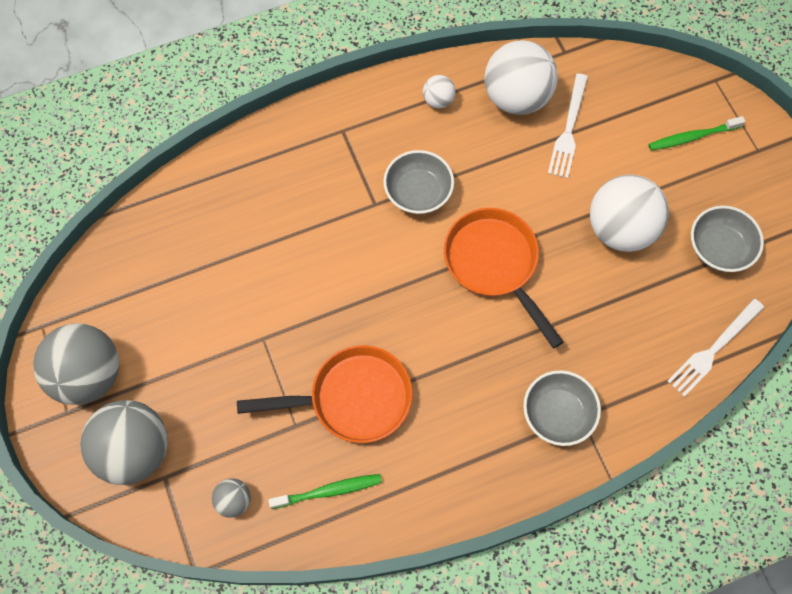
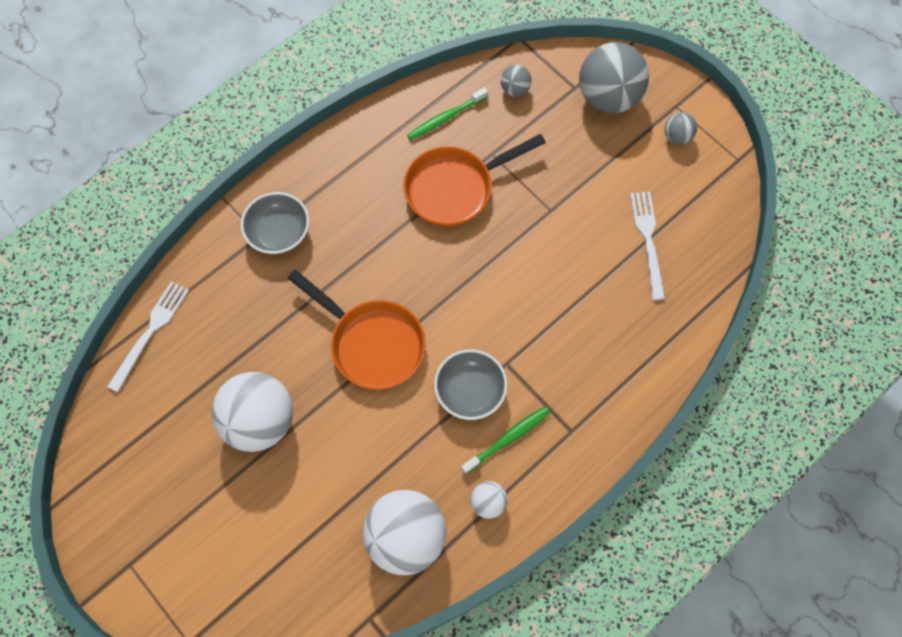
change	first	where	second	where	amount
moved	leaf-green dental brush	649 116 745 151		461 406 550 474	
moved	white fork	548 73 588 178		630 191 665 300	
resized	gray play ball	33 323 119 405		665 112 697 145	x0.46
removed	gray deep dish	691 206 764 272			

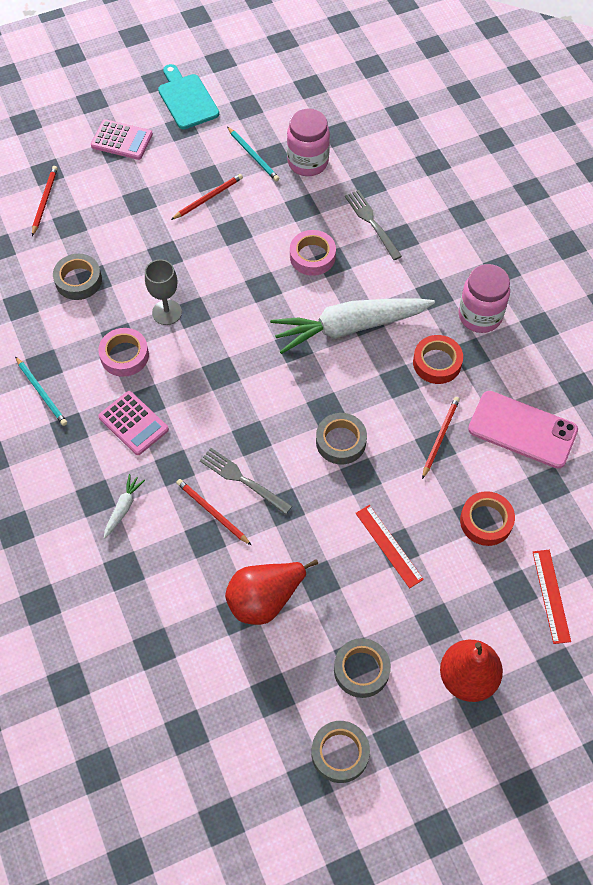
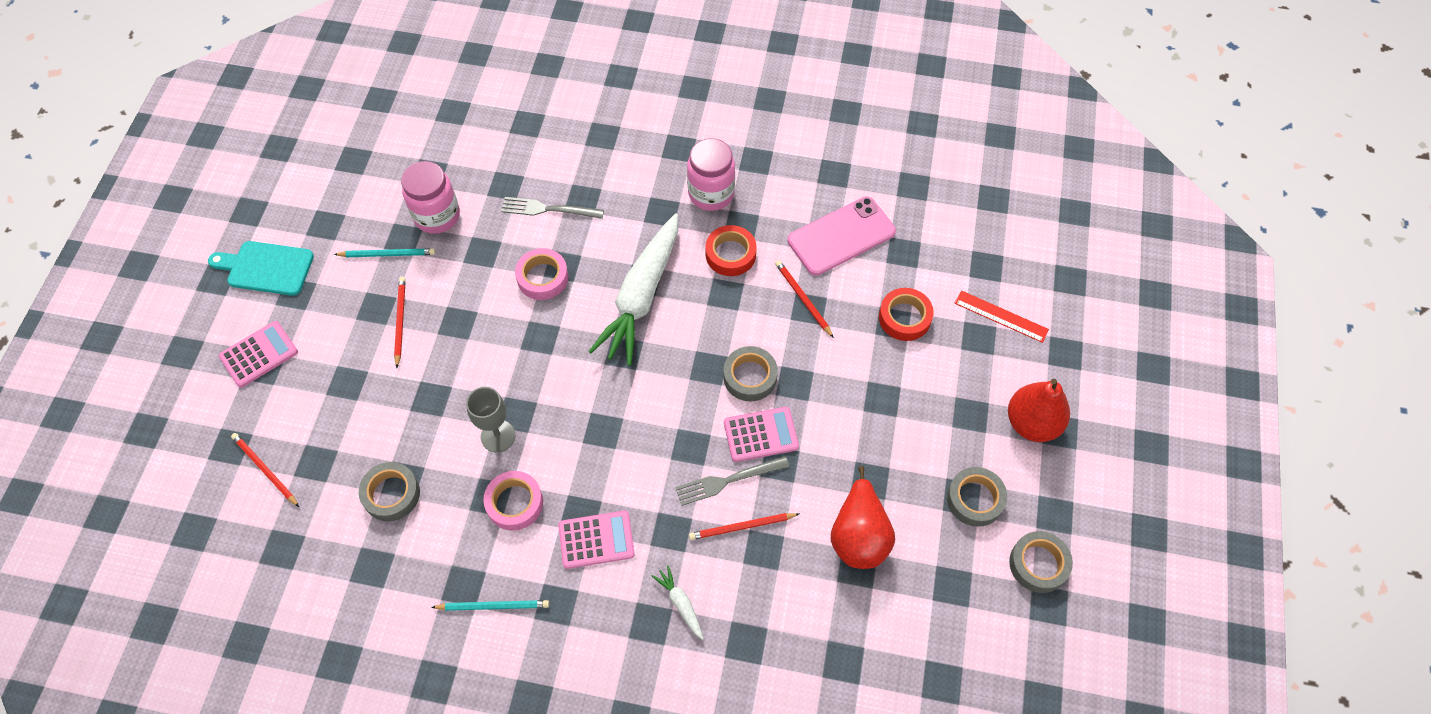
change	first	where	second	where	amount
added			rosy adding machine	724 407 799 462	
removed	scarlet ruler	355 505 424 588			

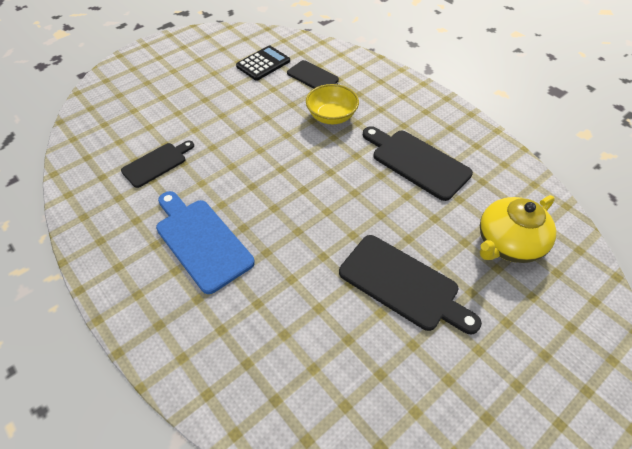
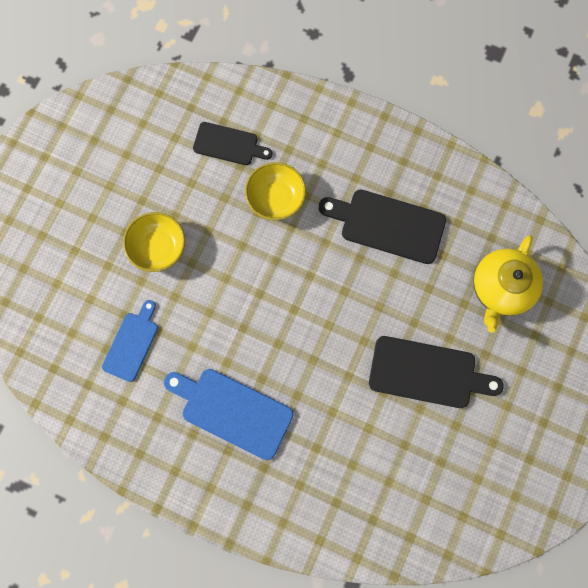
change	first	where	second	where	amount
recoloured	black bread board	121 141 194 188	blue bread board	102 300 158 382	
added			bright yellow deep dish	123 212 185 272	
removed	black adding machine	236 46 290 81			

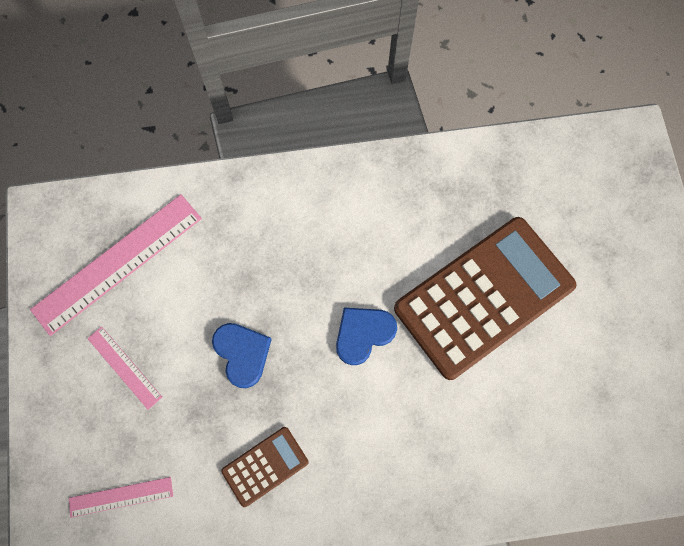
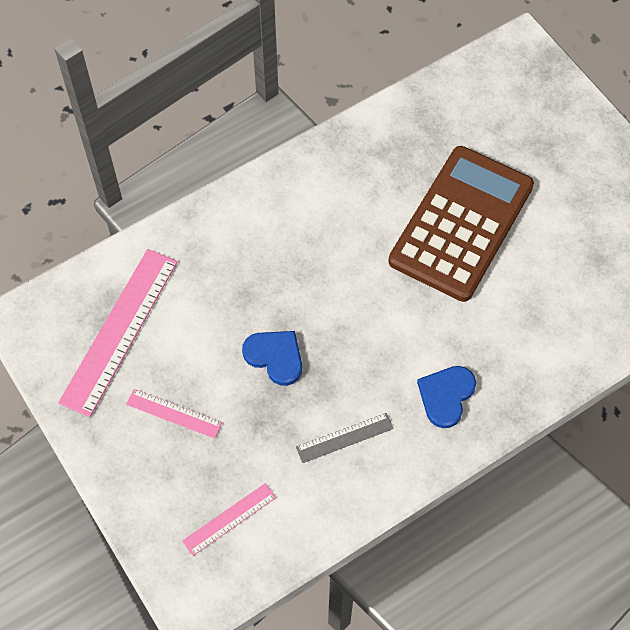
change	first	where	second	where	amount
replaced	brown adding machine	221 427 309 507	gray ruler	296 413 394 463	
moved	blue heart	336 308 397 365		417 366 476 428	

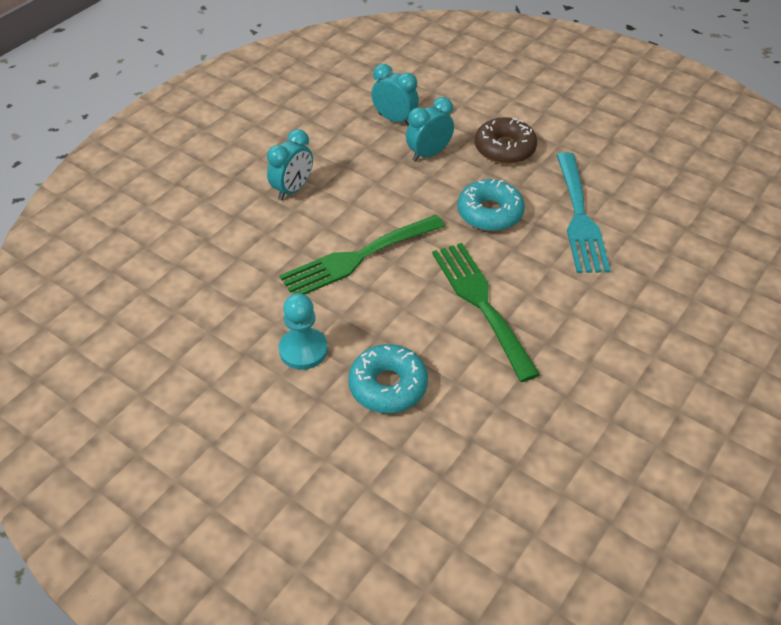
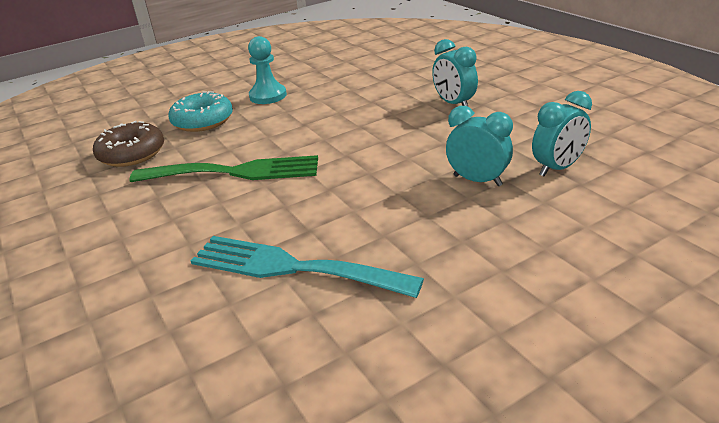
change	first	where	second	where	amount
moved	brown glazed donut	475 117 537 164		93 121 164 167	
turned	aqua clock	406 97 454 162		446 106 513 186	45 degrees counterclockwise
removed	leaf-green fork	279 215 445 295			
removed	aqua glazed donut	457 179 525 231			

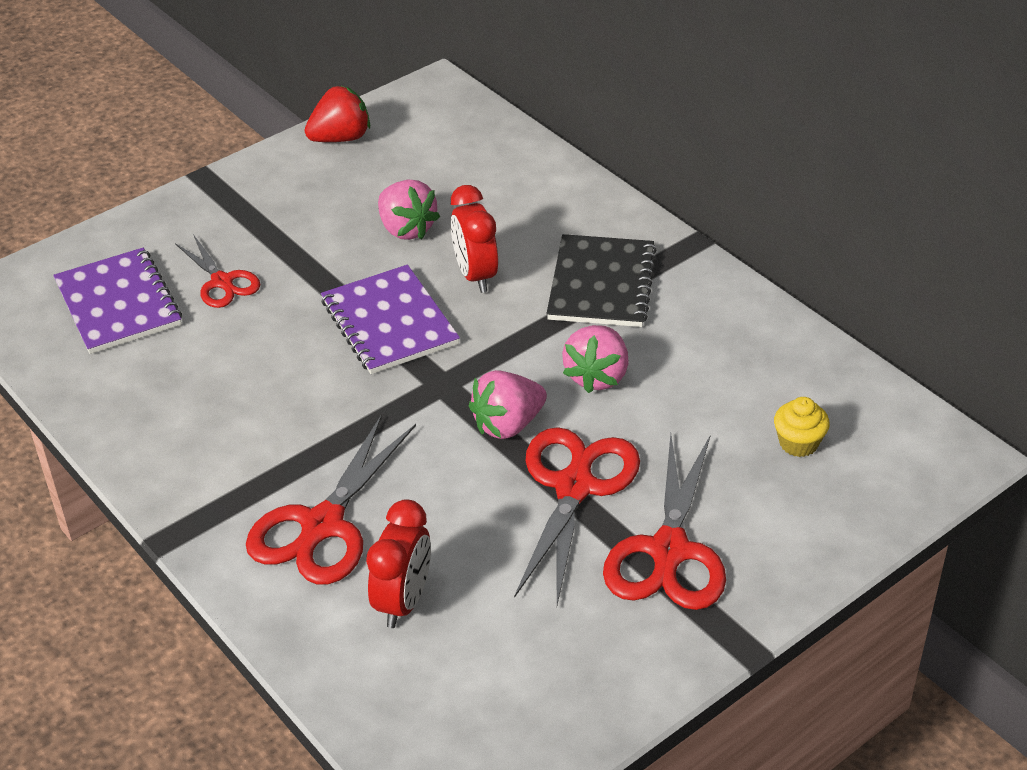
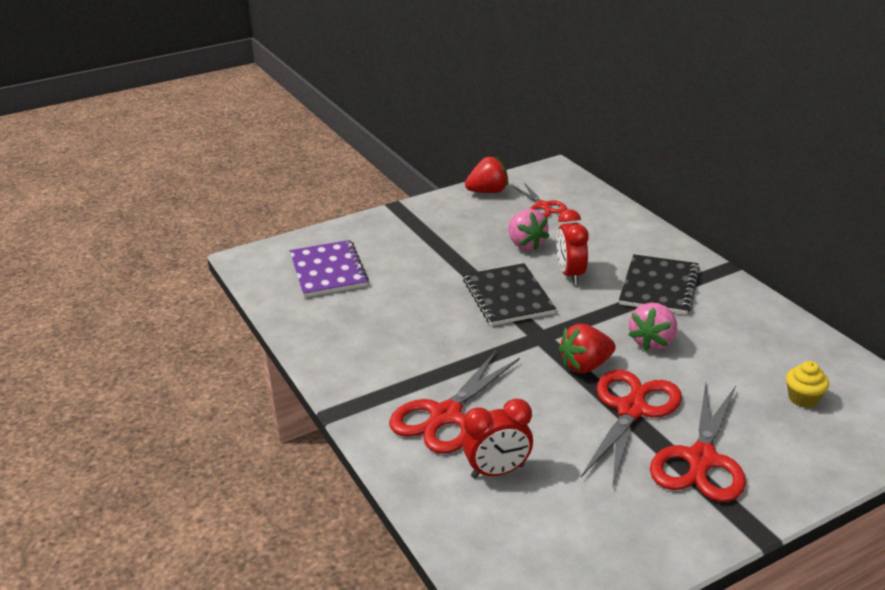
change	first	where	second	where	amount
turned	scarlet clock	366 499 431 628		462 398 533 478	45 degrees clockwise
recoloured	royal purple notebook	321 265 460 374	black notebook	463 263 556 326	
moved	scarlet scissors	175 234 261 308		513 183 567 218	
recoloured	rosy strawberry	469 370 547 439	scarlet strawberry	559 324 616 373	

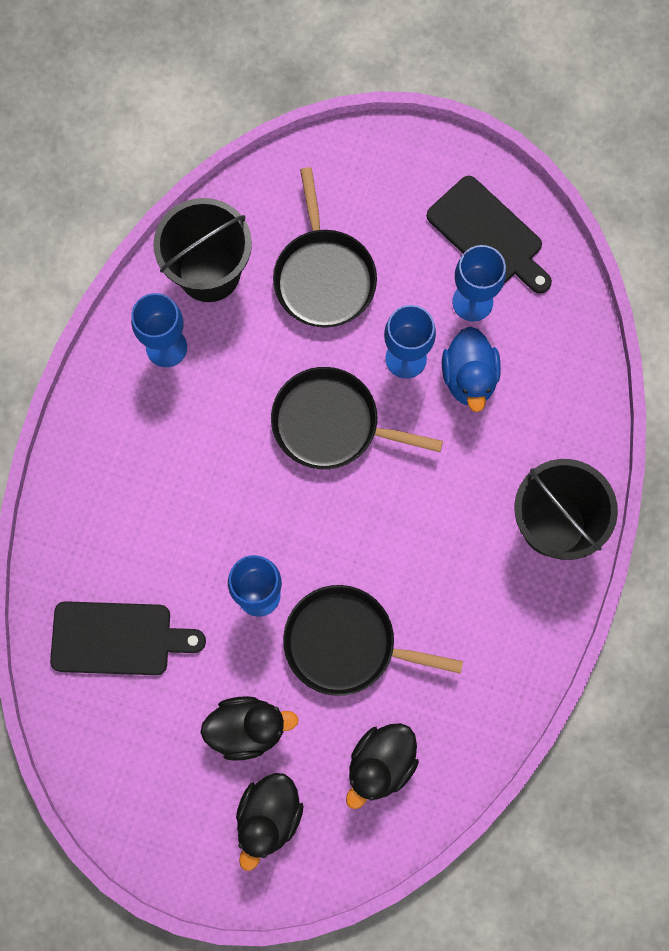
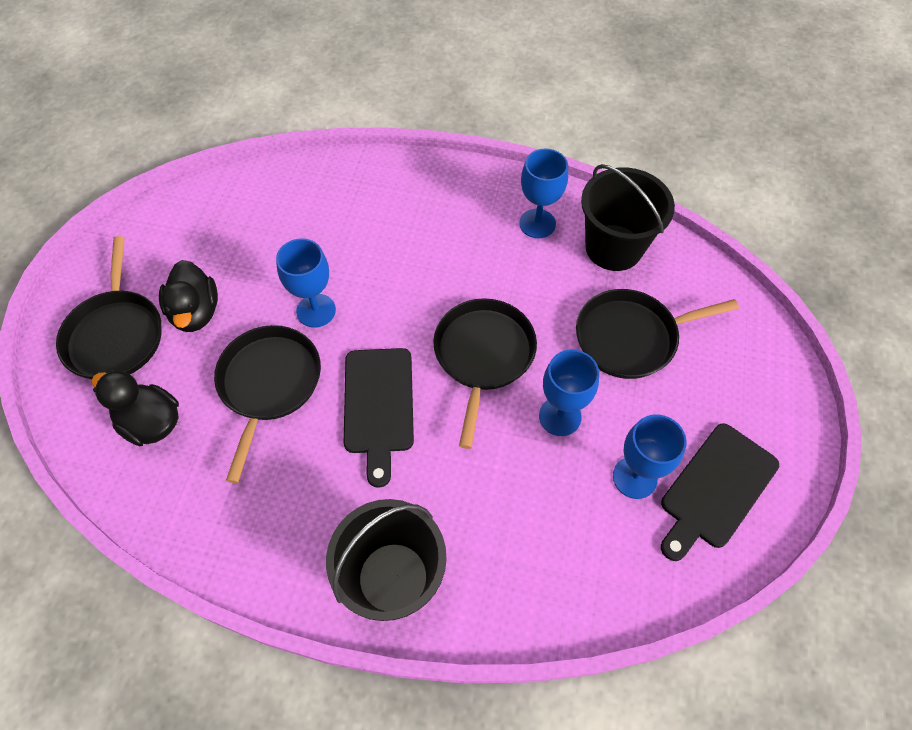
change	first	where	second	where	amount
replaced	black toy duck	236 773 304 871	black frying pan	56 236 161 379	
moved	black bread board	50 601 206 675		344 348 414 488	
removed	blue toy duck	442 327 501 412			

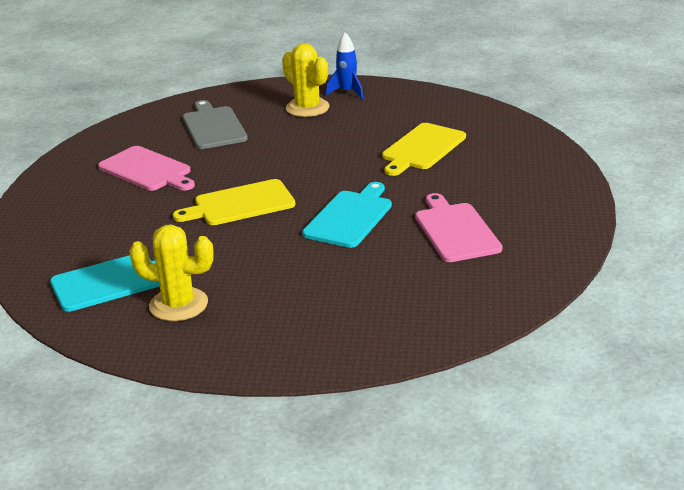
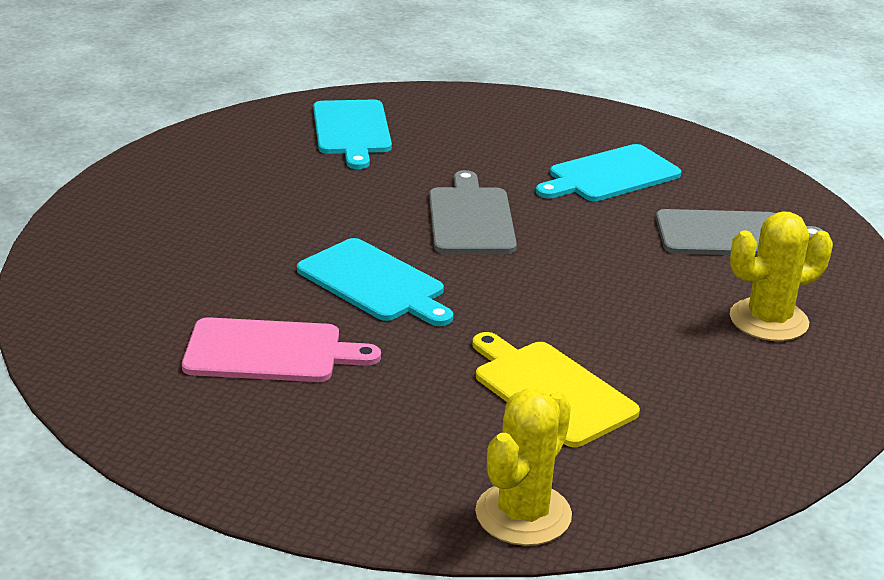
change	first	where	second	where	amount
recoloured	bright yellow bread board	173 179 296 225	gray bread board	429 170 517 254	
moved	bright yellow cactus	129 224 214 321		475 388 572 546	
recoloured	rosy bread board	98 146 195 191	aqua bread board	536 144 682 201	
removed	blue toy rocket	326 33 363 99			

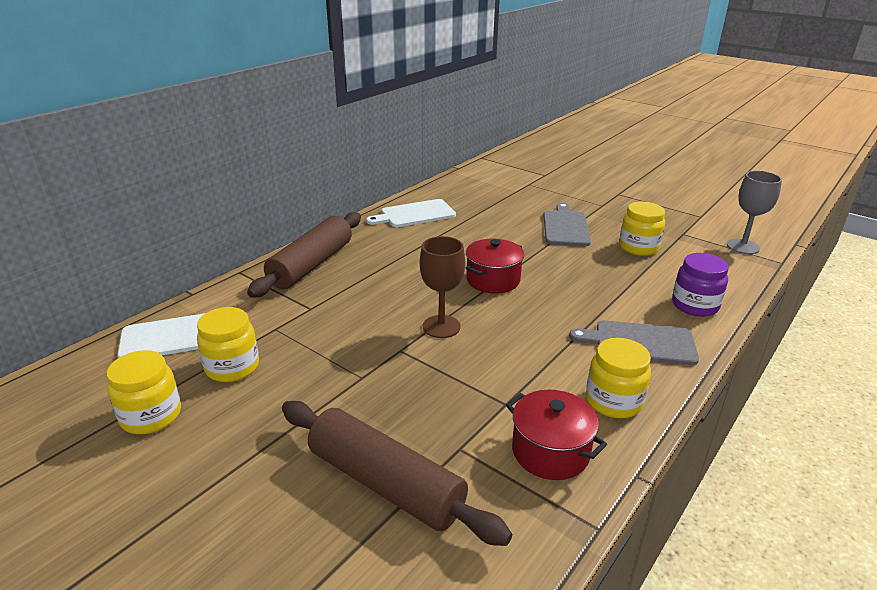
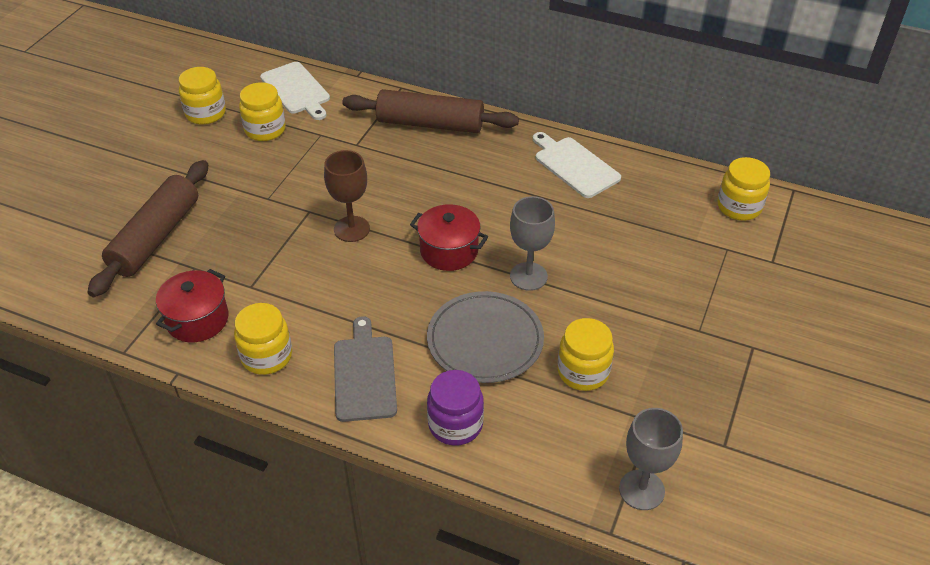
change	first	where	second	where	amount
added			gray dinner plate	427 291 544 383	
added			gray goblet	510 196 555 291	
added			bright yellow jam jar	717 157 770 221	
removed	gray bread board	543 203 591 246			

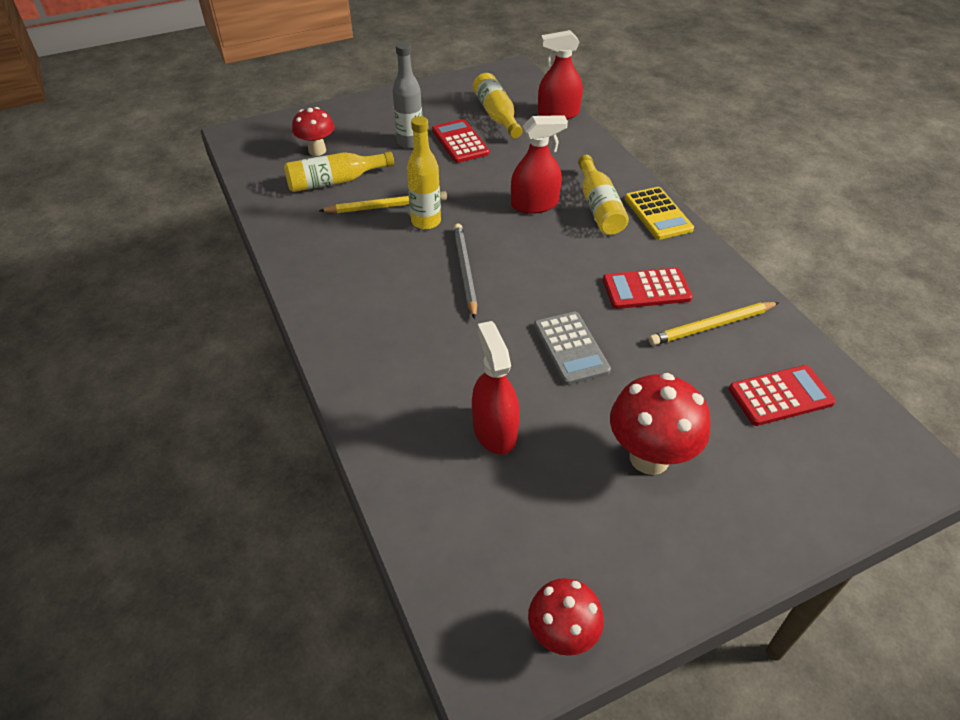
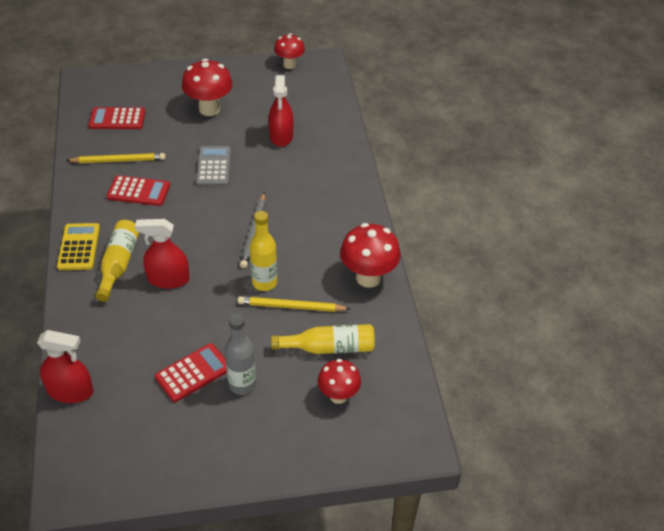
change	first	where	second	where	amount
turned	scarlet adding machine	432 119 489 163		155 343 227 402	120 degrees counterclockwise
added			scarlet fungus	340 223 401 288	
removed	bright yellow bottle	473 73 523 139			

